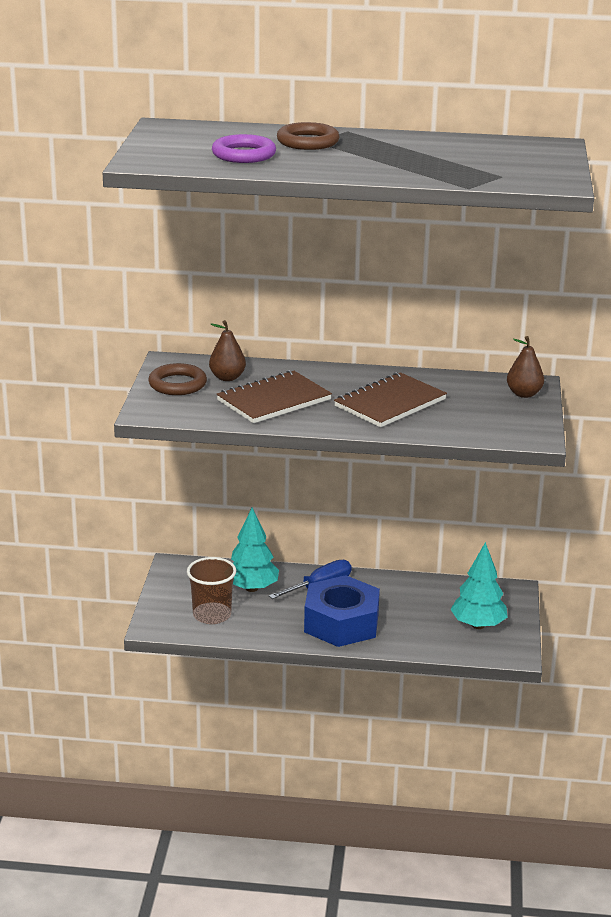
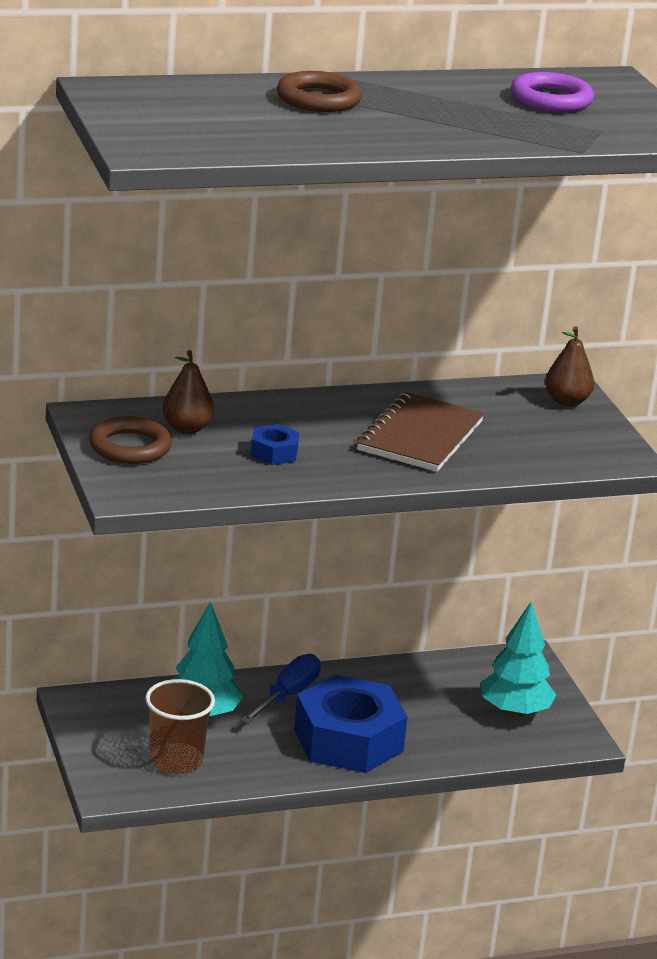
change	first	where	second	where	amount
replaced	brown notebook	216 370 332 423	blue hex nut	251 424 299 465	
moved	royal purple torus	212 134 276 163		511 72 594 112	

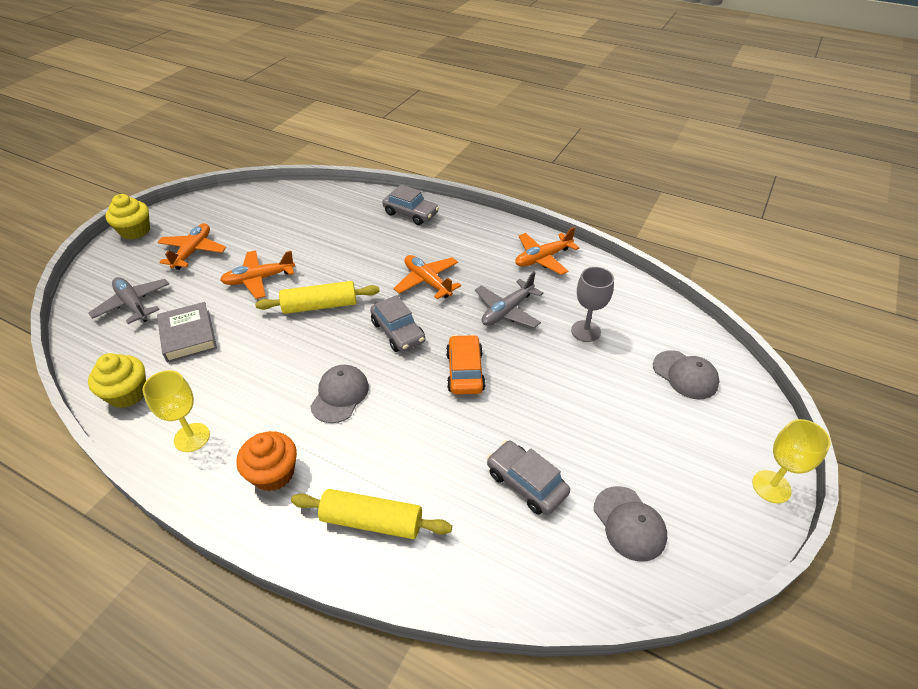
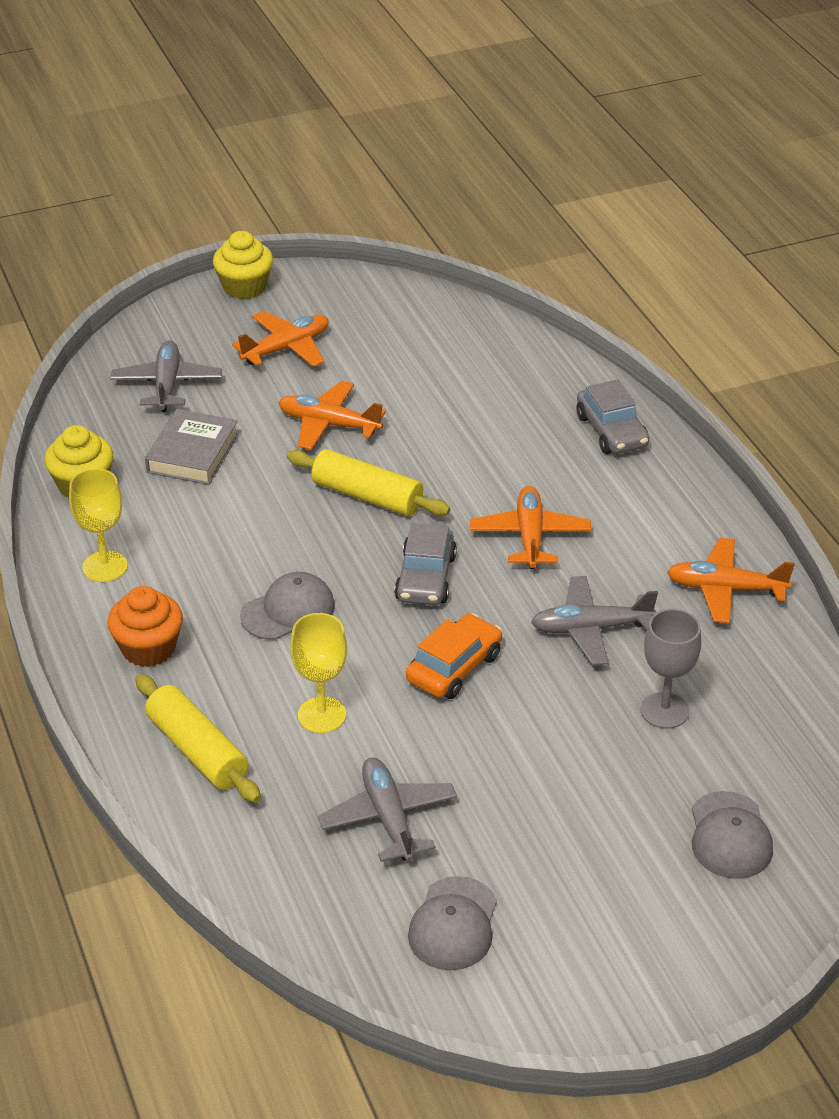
change	first	where	second	where	amount
moved	bright yellow goblet	752 419 831 504		290 613 347 733	
replaced	gray automobile	487 441 570 515	gray plane	318 757 457 862	

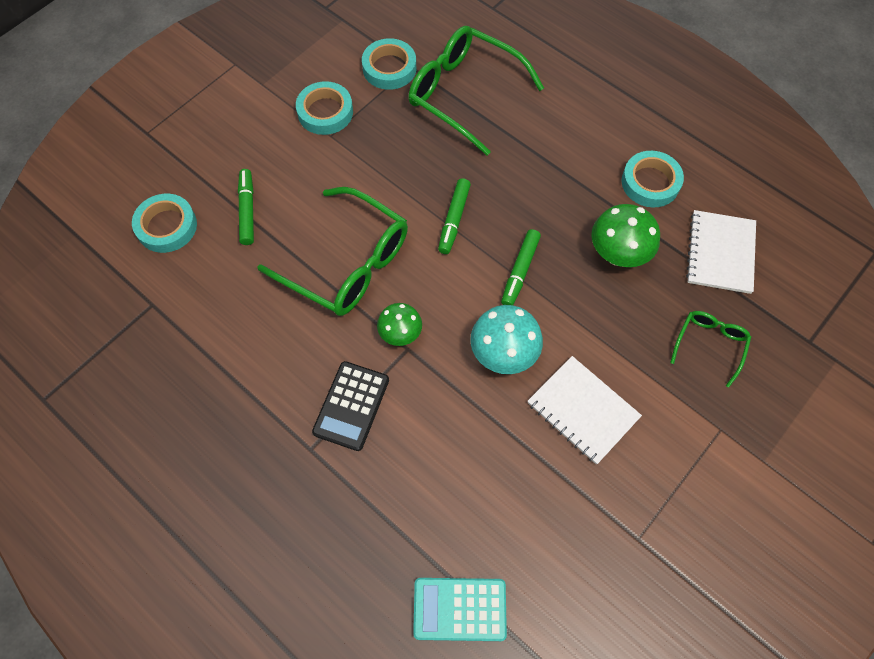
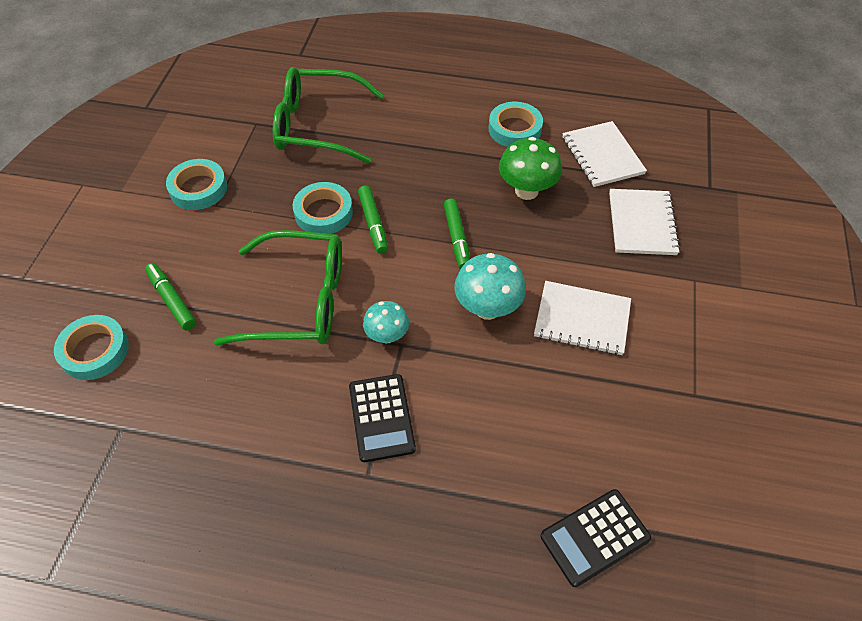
change	first	where	second	where	amount
moved	aqua tape	362 38 416 90		293 182 353 234	
recoloured	leaf-green fungus	377 303 422 346	aqua fungus	363 301 409 344	
recoloured	aqua adding machine	413 578 507 641	black adding machine	540 489 651 587	
replaced	leaf-green eyeglasses	670 311 751 387	white notebook	609 189 680 255	

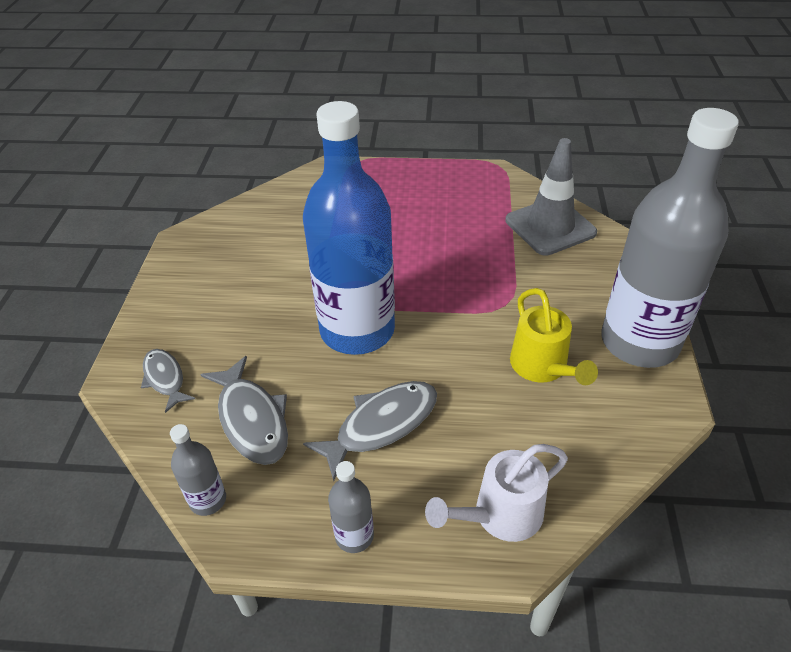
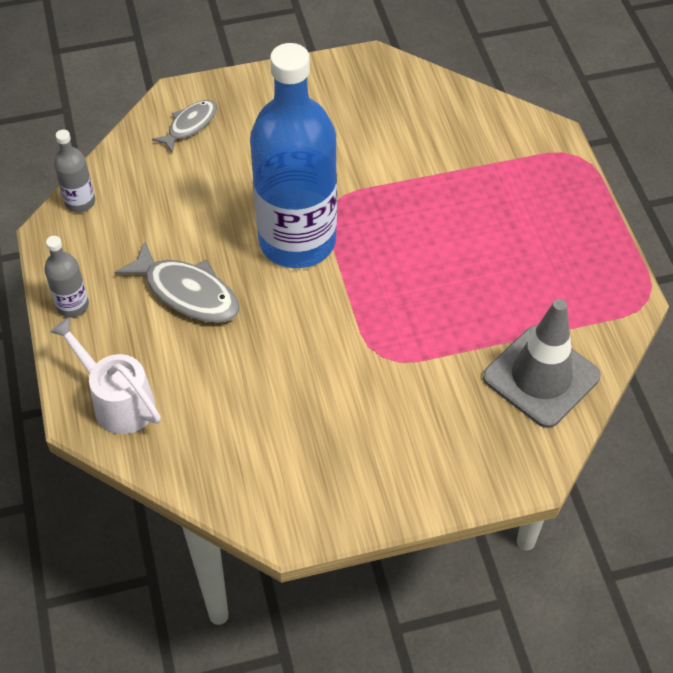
change	first	where	second	where	amount
removed	gray toy fish	200 356 288 465			
removed	bright yellow sprinkling can	510 288 598 385			
removed	gray bottle	601 108 739 368			

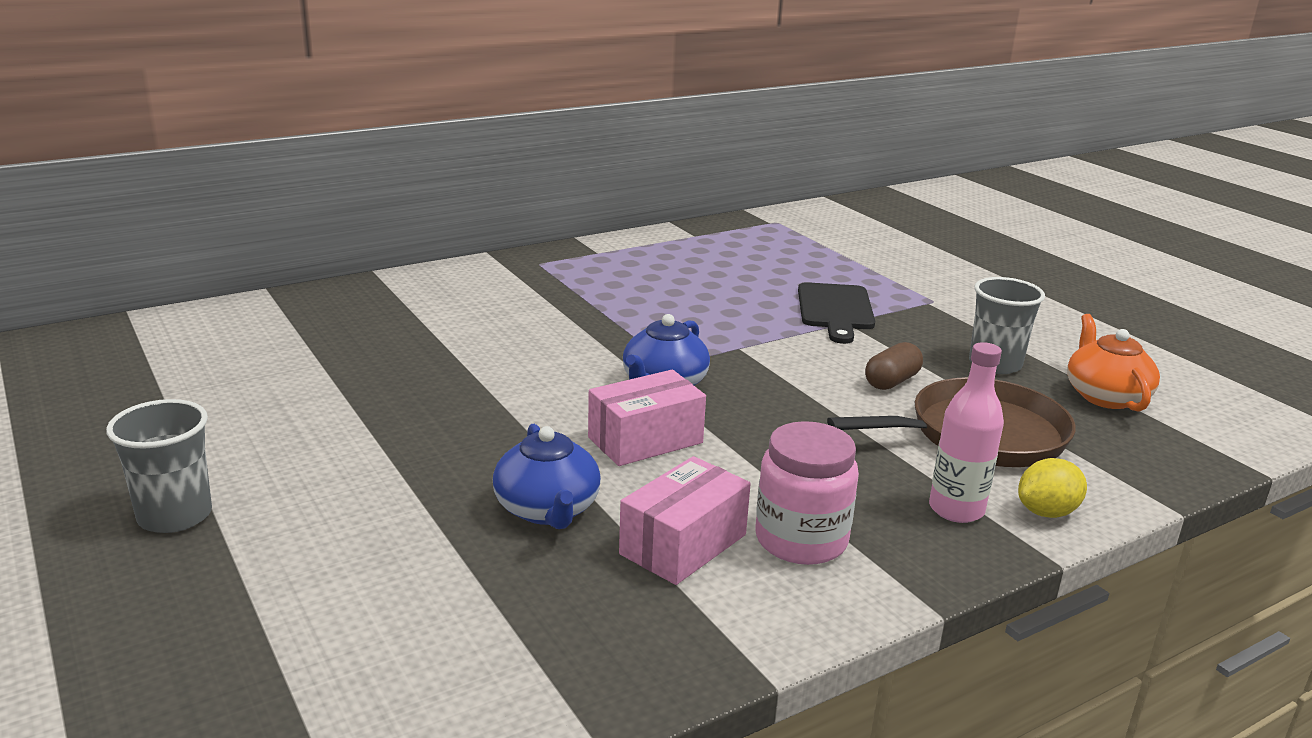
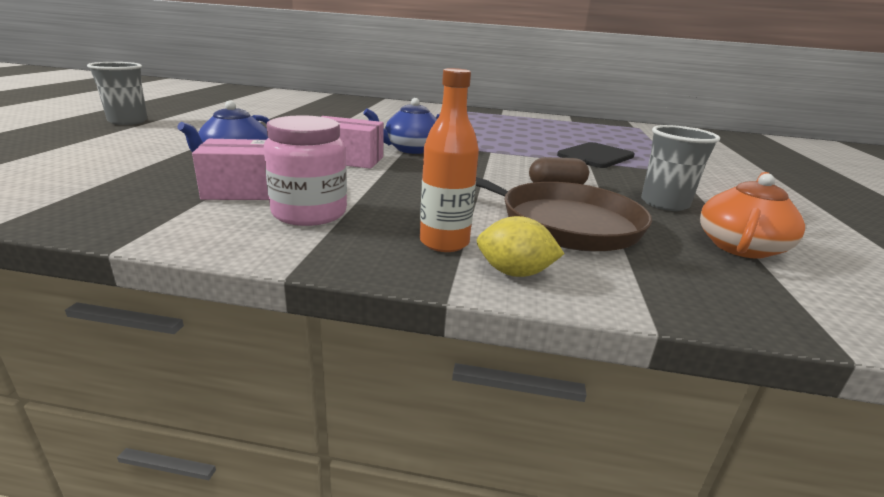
change	first	where	second	where	amount
recoloured	rosy bottle	929 342 1004 523	orange-coloured bottle	420 68 479 252	

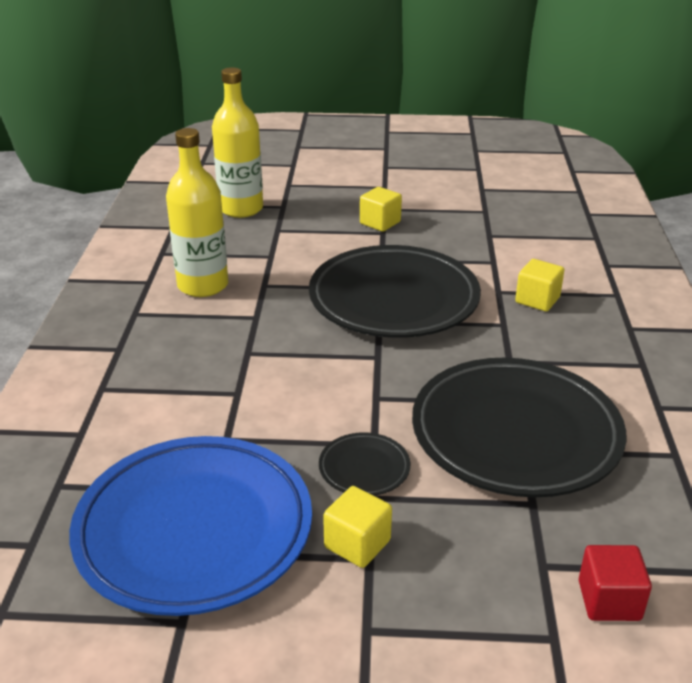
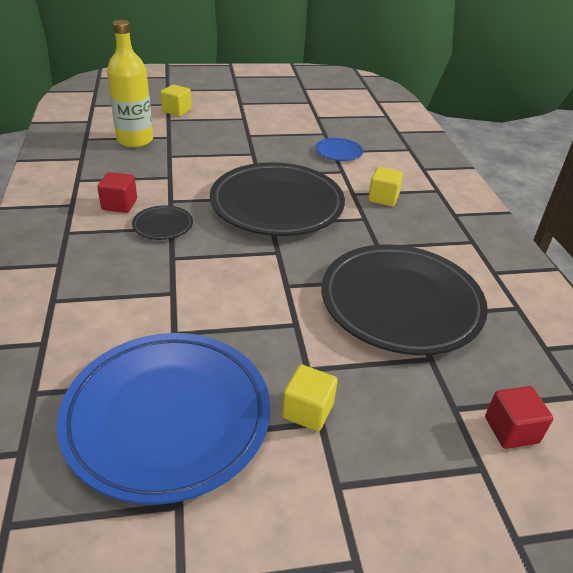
change	first	where	second	where	amount
replaced	bright yellow bottle	166 128 228 297	scarlet block	97 172 137 213	
moved	black dinner plate	319 432 410 496		132 205 193 240	
moved	bright yellow block	360 187 402 232		160 85 191 116	
added			blue dinner plate	315 138 363 161	

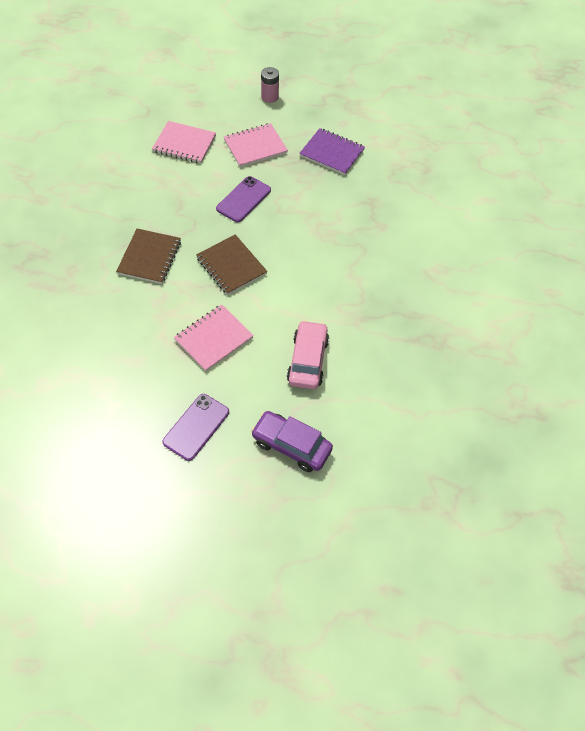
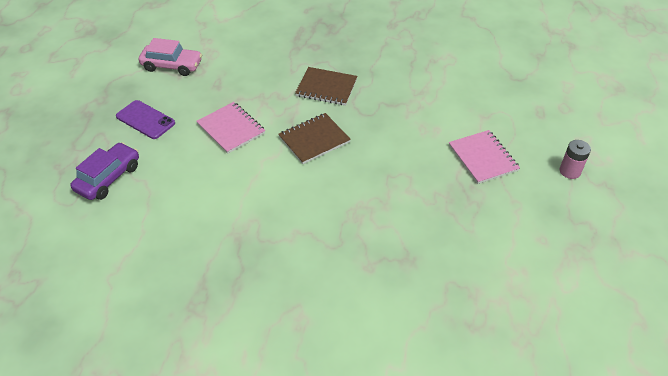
change	first	where	second	where	amount
moved	rosy automobile	287 320 329 389		139 38 202 76	
removed	rosy notebook	152 121 216 163			
removed	royal purple smartphone	216 176 271 222			
removed	royal purple notebook	299 128 365 175			

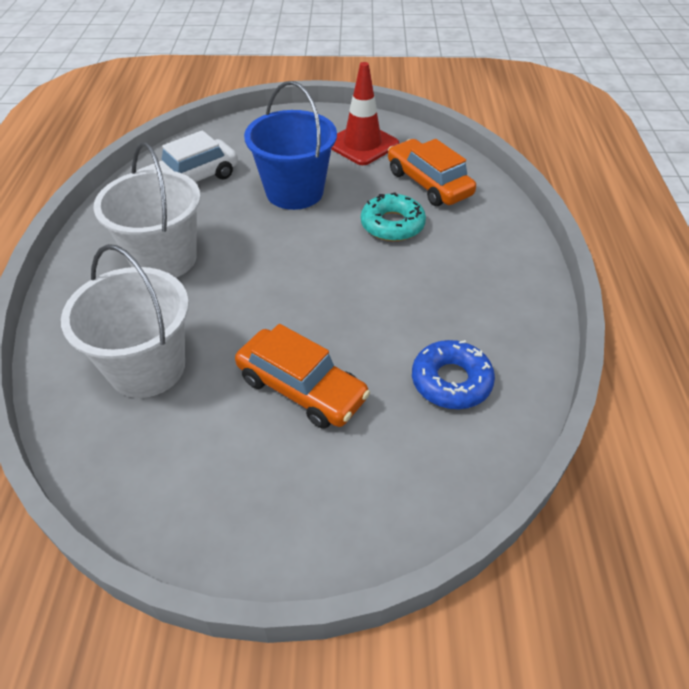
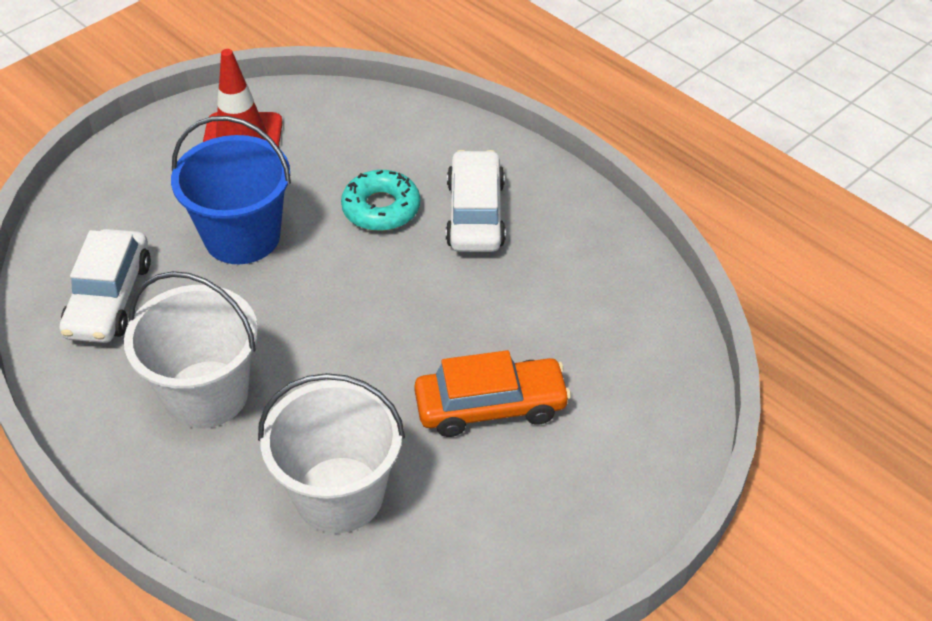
change	first	where	second	where	amount
added			white automobile	446 150 506 252	
removed	orange-coloured automobile	388 139 476 206			
removed	blue glazed donut	412 340 495 409			

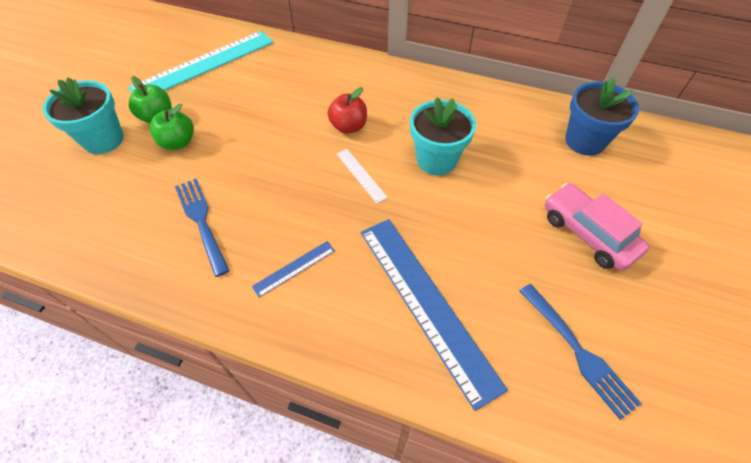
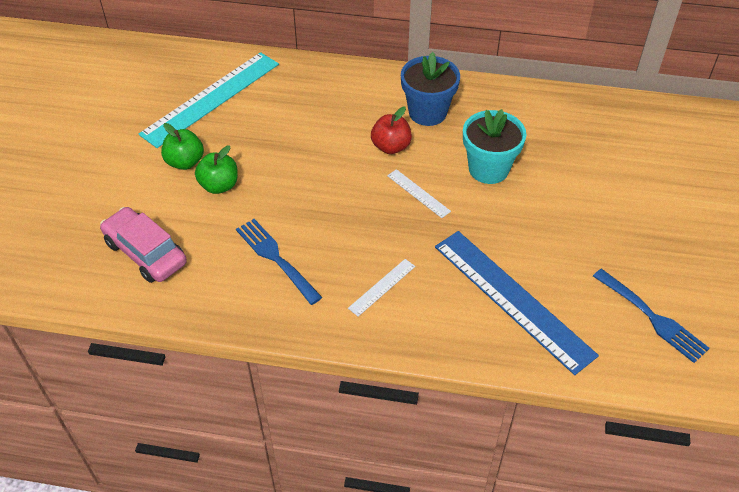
change	first	where	second	where	amount
moved	rosy automobile	545 183 649 271		100 207 187 283	
recoloured	blue ruler	252 241 335 298	white ruler	348 259 415 317	
moved	blue plant pot	565 77 639 156		401 52 460 126	
removed	aqua plant pot	43 77 124 154			

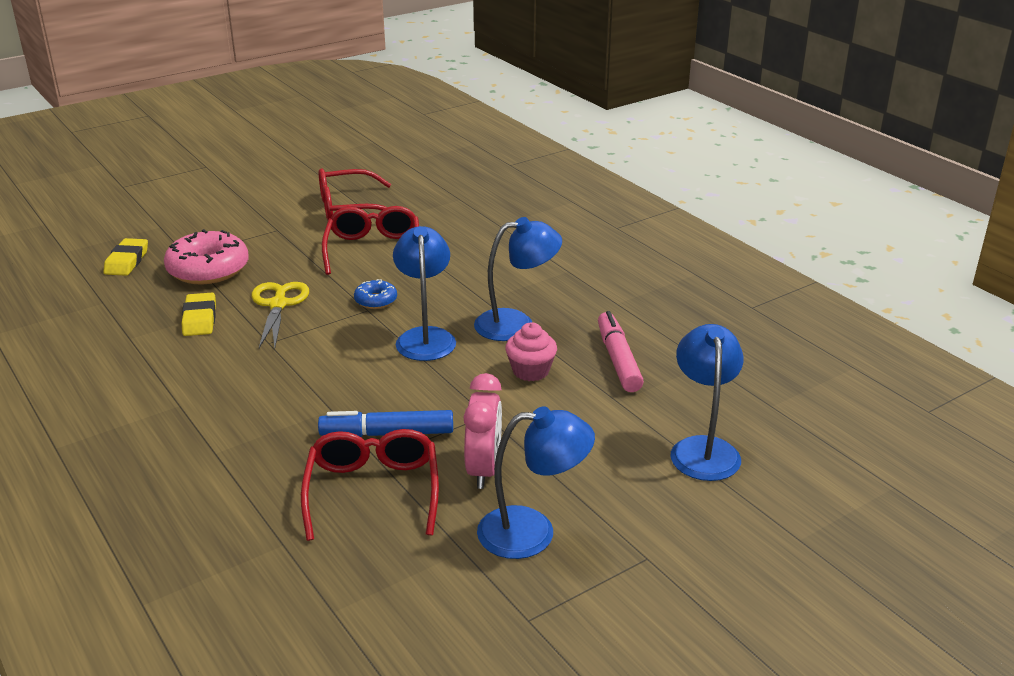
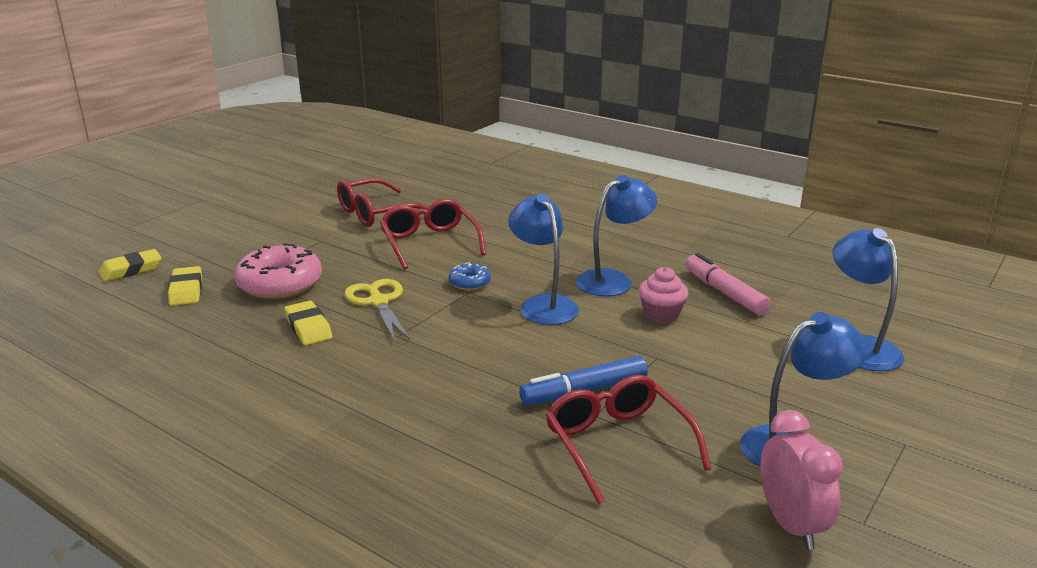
change	first	where	second	where	amount
added			bright yellow gum eraser	99 249 162 282	
moved	rosy clock	464 373 502 489		761 410 843 550	

